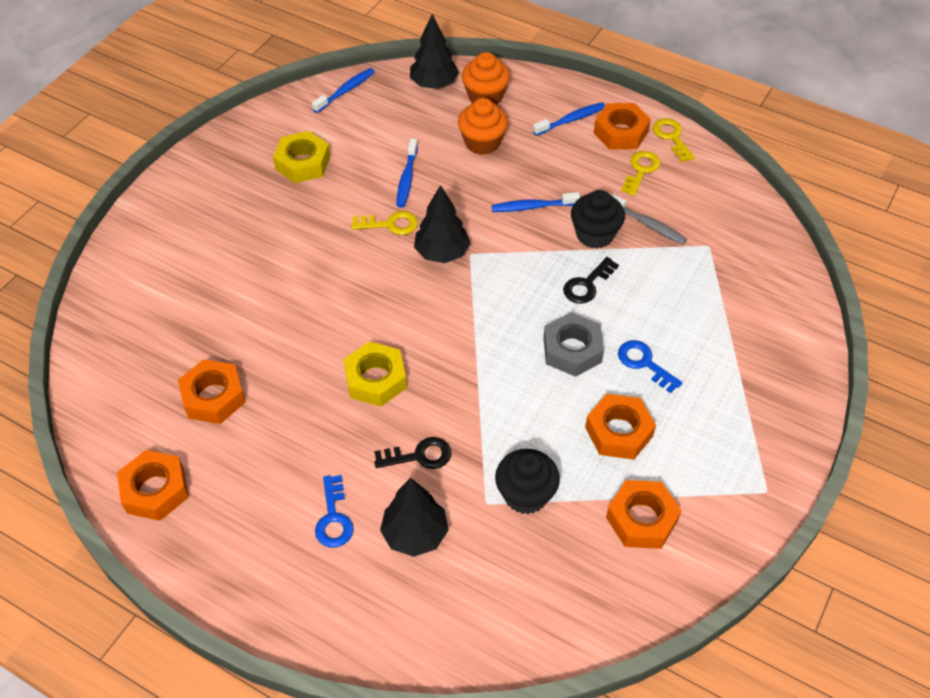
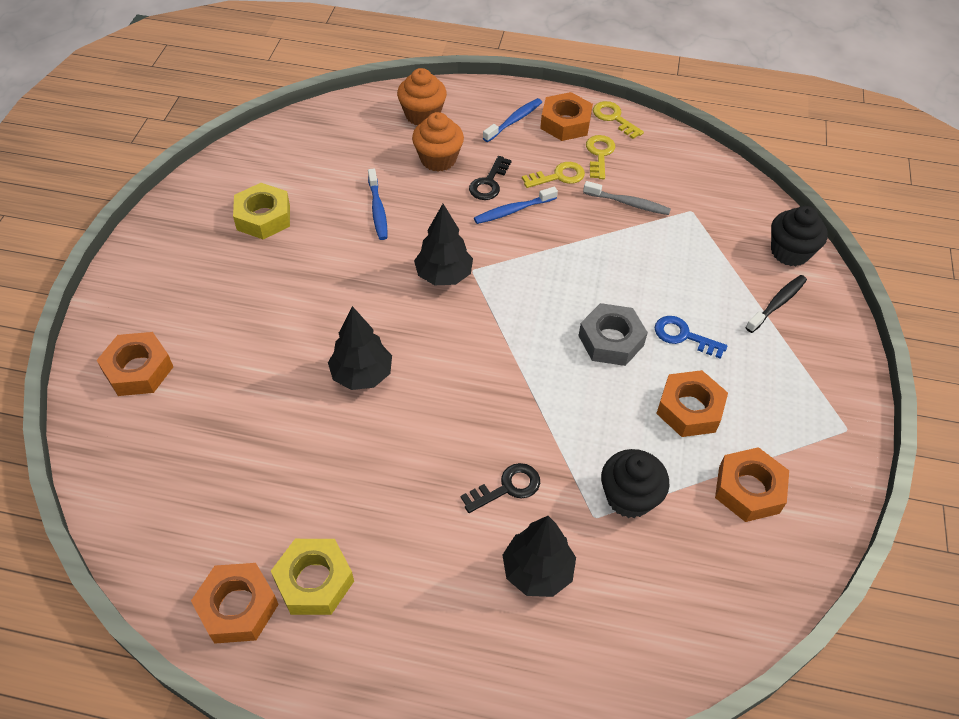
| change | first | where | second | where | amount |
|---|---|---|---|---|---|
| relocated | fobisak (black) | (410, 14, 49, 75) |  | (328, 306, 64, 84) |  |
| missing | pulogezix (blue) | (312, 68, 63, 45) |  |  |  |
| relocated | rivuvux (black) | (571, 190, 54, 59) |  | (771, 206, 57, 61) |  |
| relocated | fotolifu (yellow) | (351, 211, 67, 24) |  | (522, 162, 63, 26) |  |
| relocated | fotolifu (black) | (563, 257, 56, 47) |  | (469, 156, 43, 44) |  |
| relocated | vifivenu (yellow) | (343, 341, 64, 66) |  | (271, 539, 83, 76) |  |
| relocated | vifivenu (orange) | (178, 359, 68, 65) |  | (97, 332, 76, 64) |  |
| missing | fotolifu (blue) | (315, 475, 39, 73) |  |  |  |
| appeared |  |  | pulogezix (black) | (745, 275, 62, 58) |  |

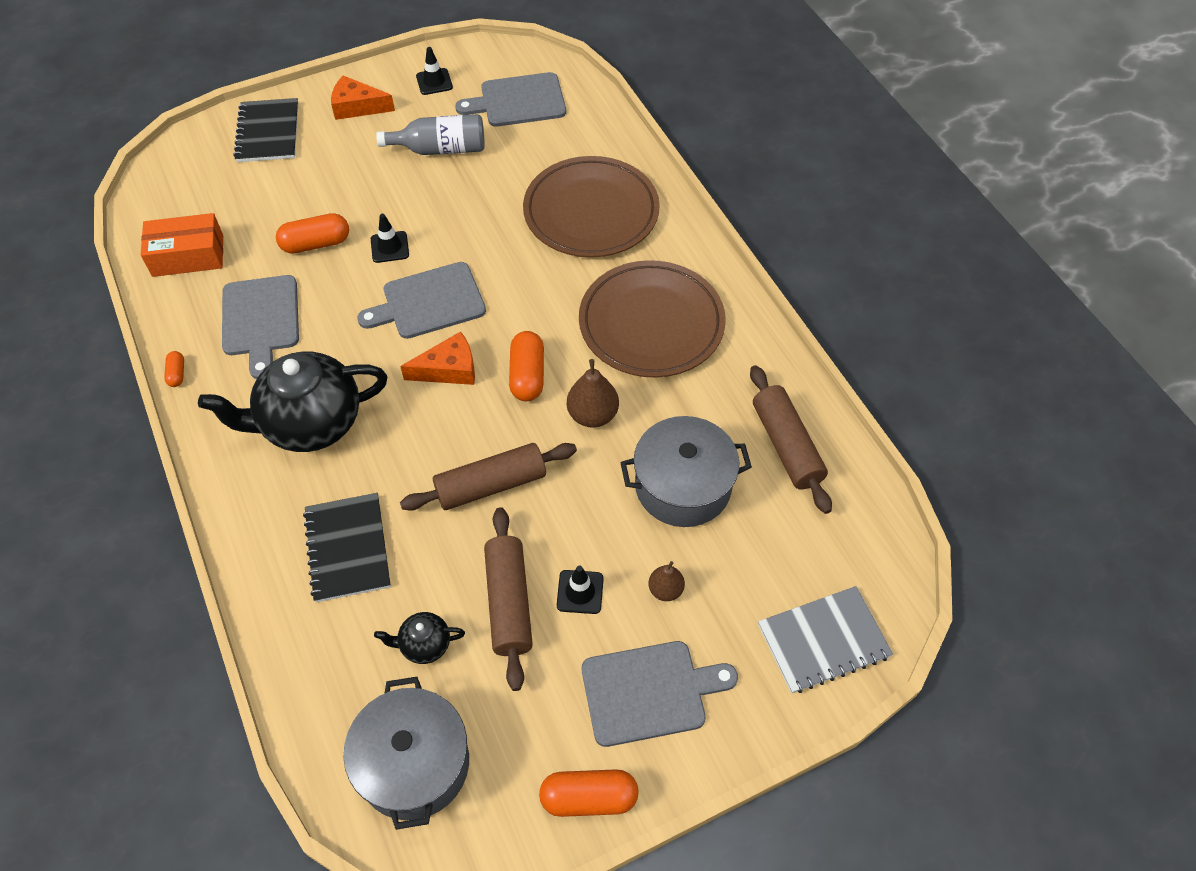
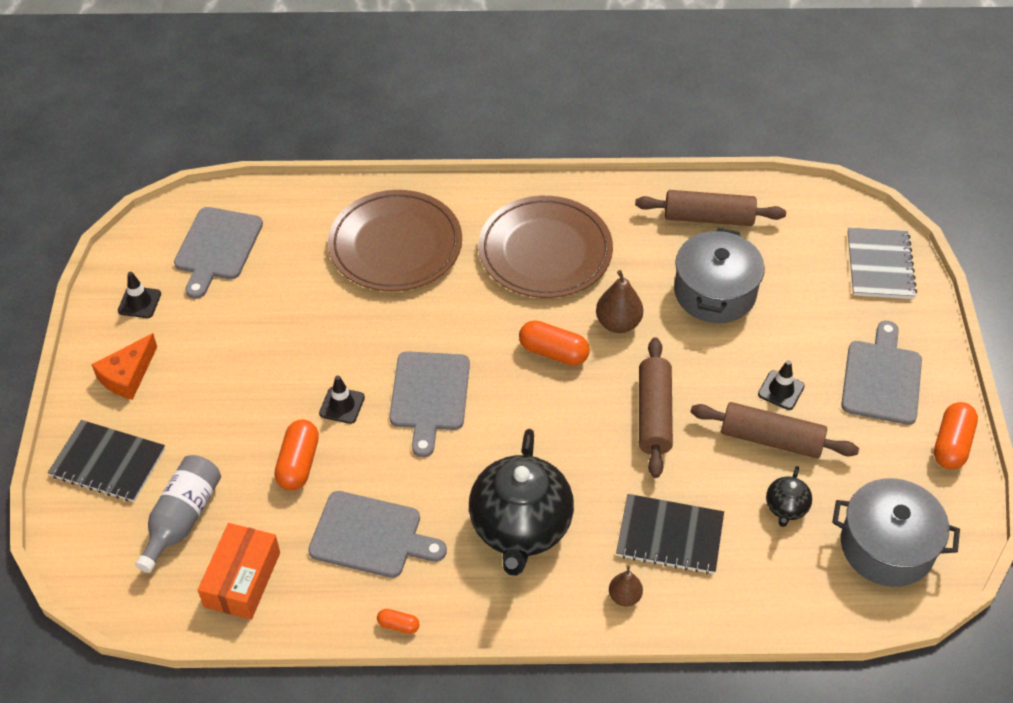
| change | first | where | second | where | amount |
|---|---|---|---|---|---|
| relocated | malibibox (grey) | (376, 114, 109, 41) |  | (135, 455, 86, 118) |  |
| missing | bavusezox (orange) | (400, 332, 75, 53) |  |  |  |
| relocated | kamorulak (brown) | (648, 561, 37, 40) |  | (609, 566, 34, 41) |  |

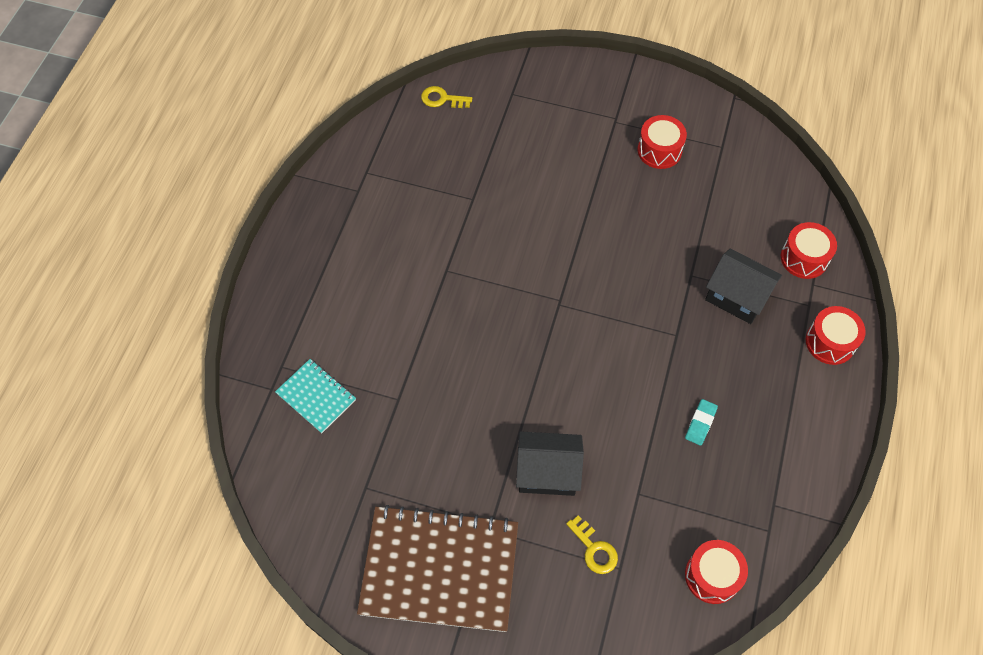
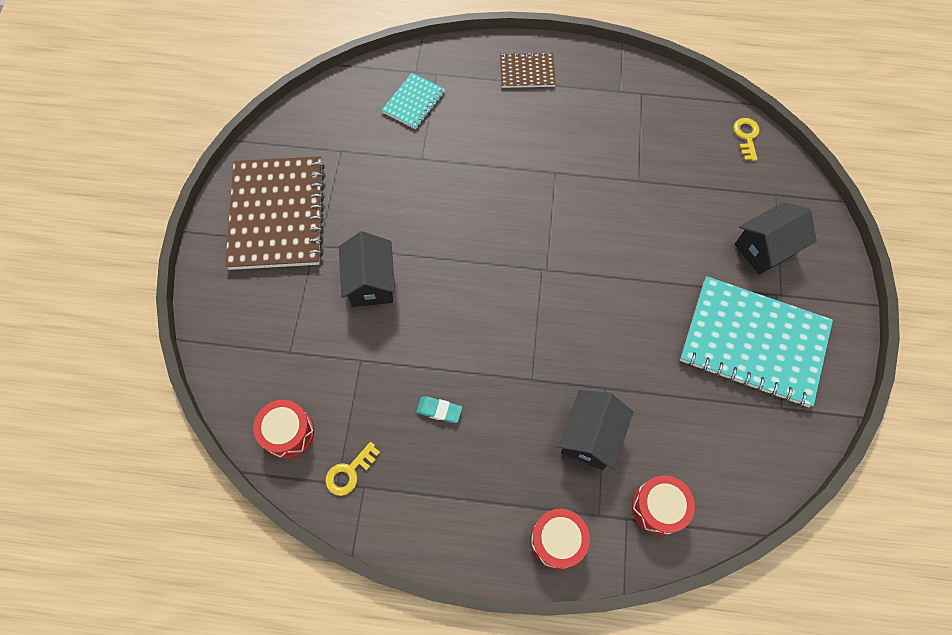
| change | first | where | second | where | amount |
|---|---|---|---|---|---|
| exchanged | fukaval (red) | (638, 115, 49, 54) | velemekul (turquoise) | (680, 276, 153, 131) |  |
| relocated | fotolifu (yellow) | (566, 515, 52, 59) |  | (325, 442, 55, 54) |  |
| appeared |  |  | velemekul (brown) | (500, 52, 56, 36) |  |
| appeared |  |  | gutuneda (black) | (734, 202, 83, 73) |  |

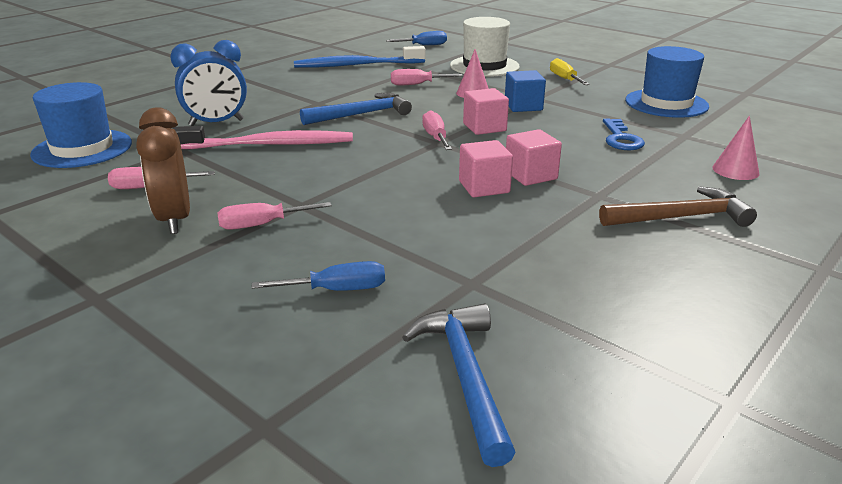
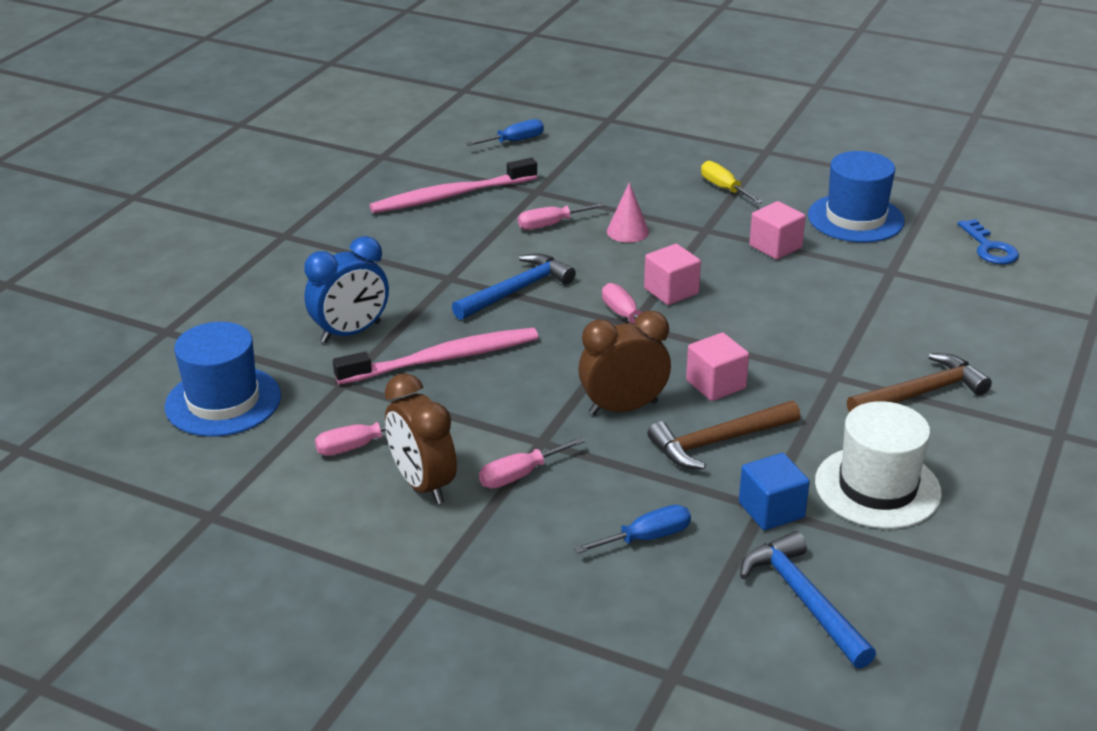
| change | first | where | second | where | amount |
|---|---|---|---|---|---|
| relocated | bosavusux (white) | (450, 17, 70, 60) |  | (815, 401, 127, 128) |  |
| colour | pulogezix (blue) | (294, 46, 132, 22) | pulogezix (pink) | (369, 158, 168, 55) |  |
| relocated | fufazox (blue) | (505, 70, 41, 42) |  | (739, 453, 71, 77) |  |
| missing | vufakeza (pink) | (712, 116, 47, 64) |  |  |  |
| relocated | fotolifu (blue) | (603, 119, 42, 31) |  | (958, 219, 61, 45) |  |
| relocated | fufazox (pink) | (506, 129, 56, 57) |  | (749, 201, 57, 59) |  |
| appeared |  |  | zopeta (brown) | (578, 311, 93, 104) |  |
| appeared |  |  | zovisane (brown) | (647, 401, 153, 68) |  |

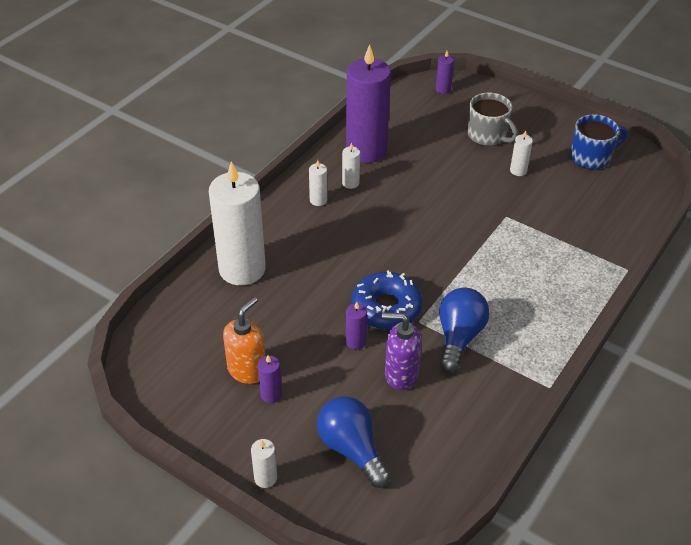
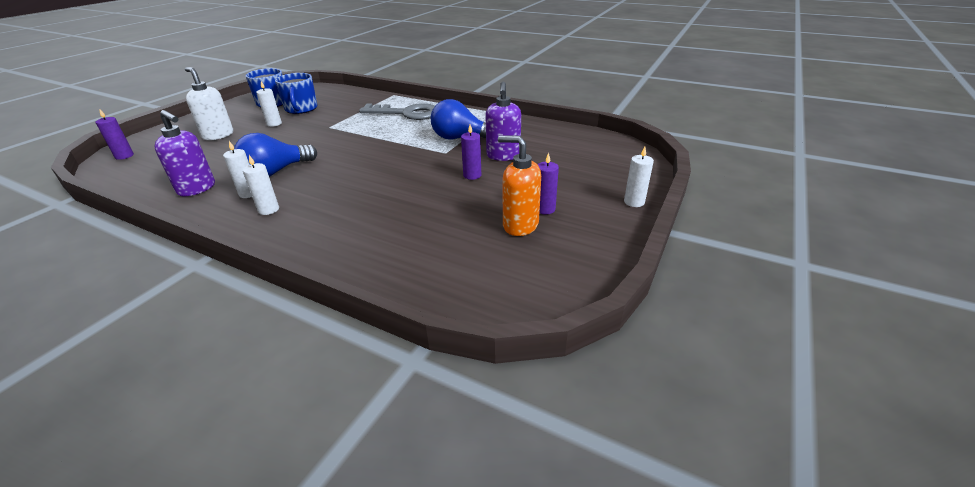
| change | first | where | second | where | amount |
|---|---|---|---|---|---|
| exchanged | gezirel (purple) | (346, 44, 45, 119) | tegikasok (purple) | (154, 110, 61, 86) |  |
| exchanged | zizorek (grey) | (468, 92, 50, 54) | tegikasok (white) | (185, 67, 48, 73) |  |
| missing | gezirel (white) | (209, 161, 57, 125) |  |  |  |
| missing | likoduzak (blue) | (352, 270, 70, 59) |  |  |  |
| relocated | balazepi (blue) | (317, 396, 74, 92) |  | (234, 133, 83, 44) |  |
| appeared |  |  | zizorek (blue) | (275, 73, 42, 41) |  |
| appeared |  |  | fotolifu (grey) | (359, 103, 76, 17) |  |

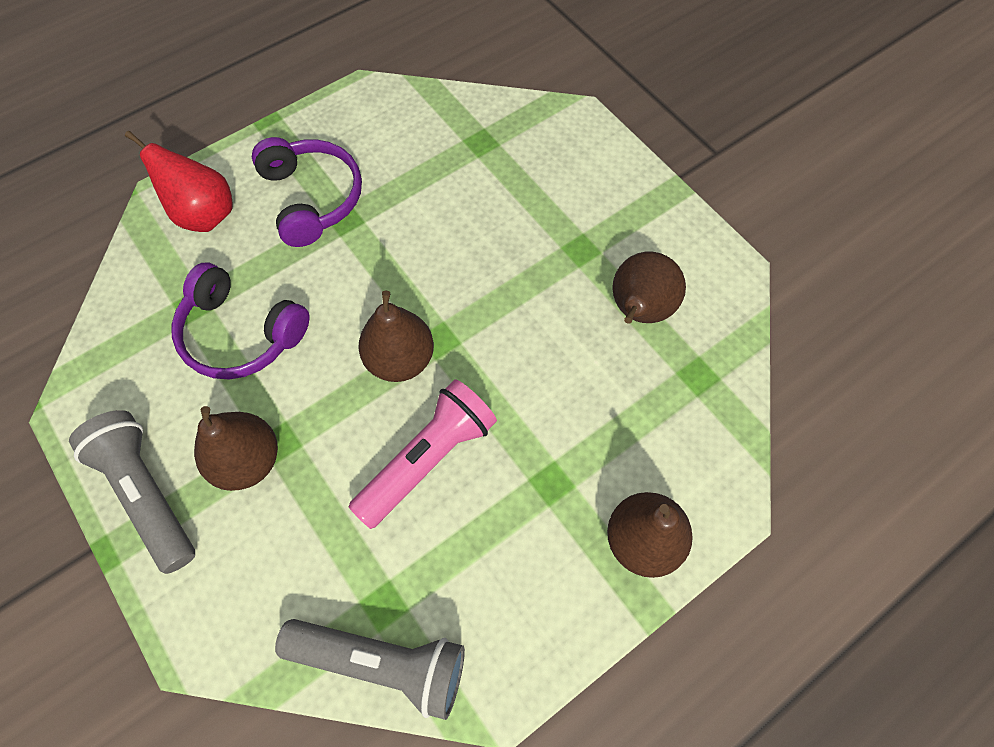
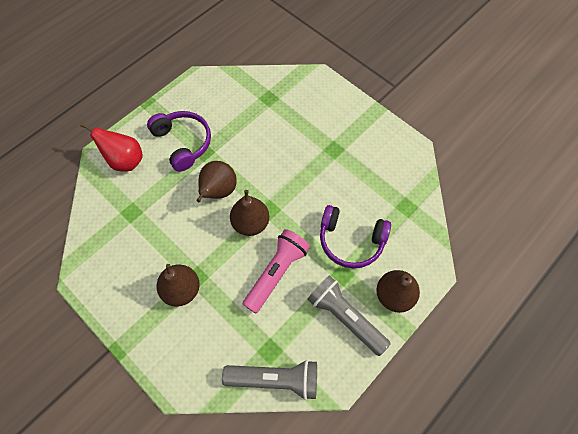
| change | first | where | second | where | amount |
|---|---|---|---|---|---|
| relocated | kamorulak (brown) | (612, 252, 74, 72) |  | (196, 161, 41, 41) |  |
| relocated | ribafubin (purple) | (172, 263, 138, 116) |  | (320, 205, 71, 63) |  |
| relocated | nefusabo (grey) | (69, 410, 126, 164) |  | (308, 275, 83, 81) |  |

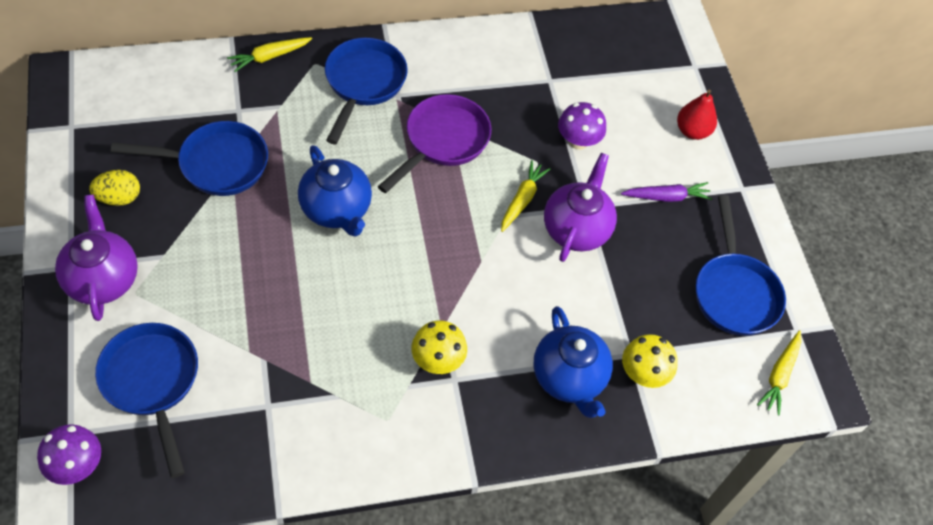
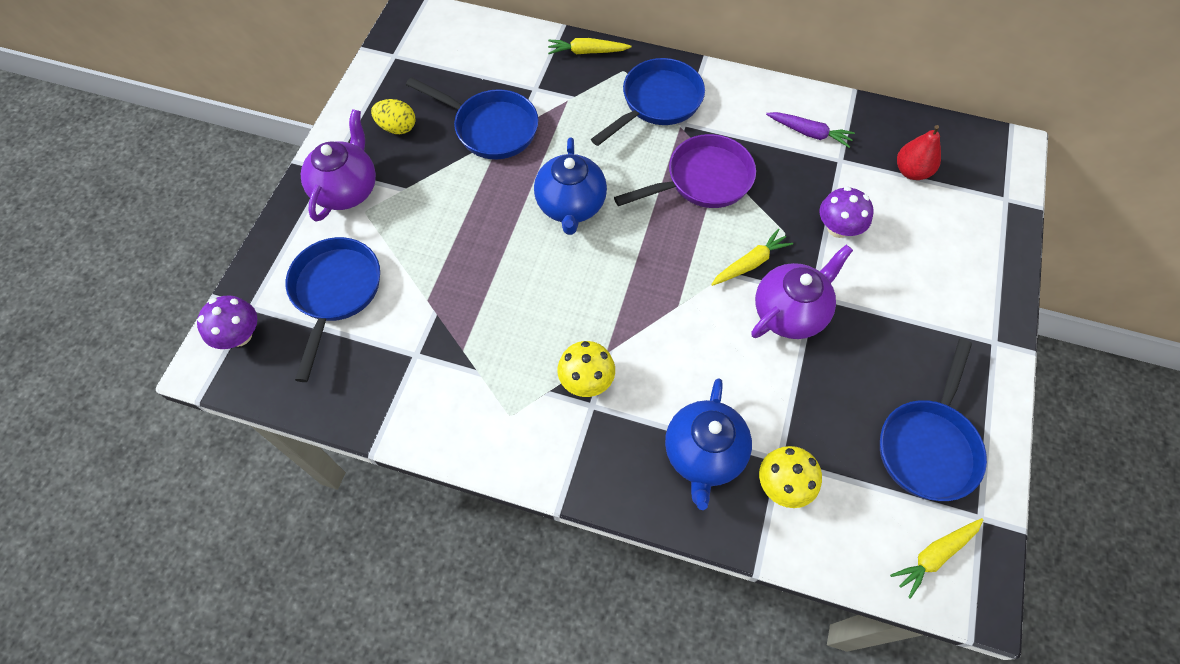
| change | first | where | second | where | amount |
|---|---|---|---|---|---|
| relocated | kamorulak (red) | (677, 90, 40, 50) |  | (897, 125, 44, 55) |  |
| relocated | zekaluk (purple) | (621, 182, 91, 20) |  | (766, 112, 89, 36) |  |

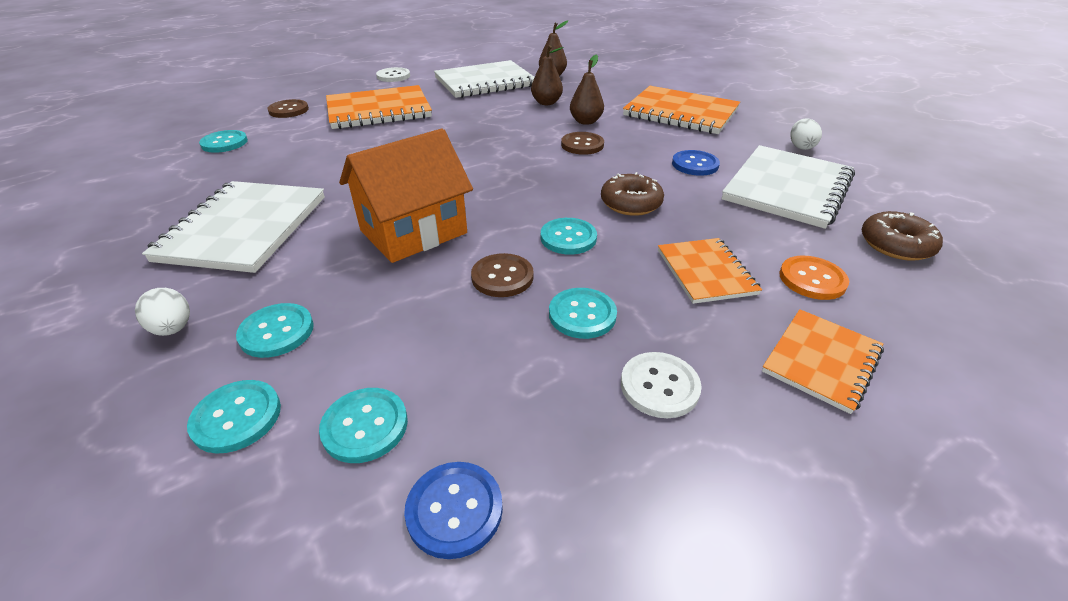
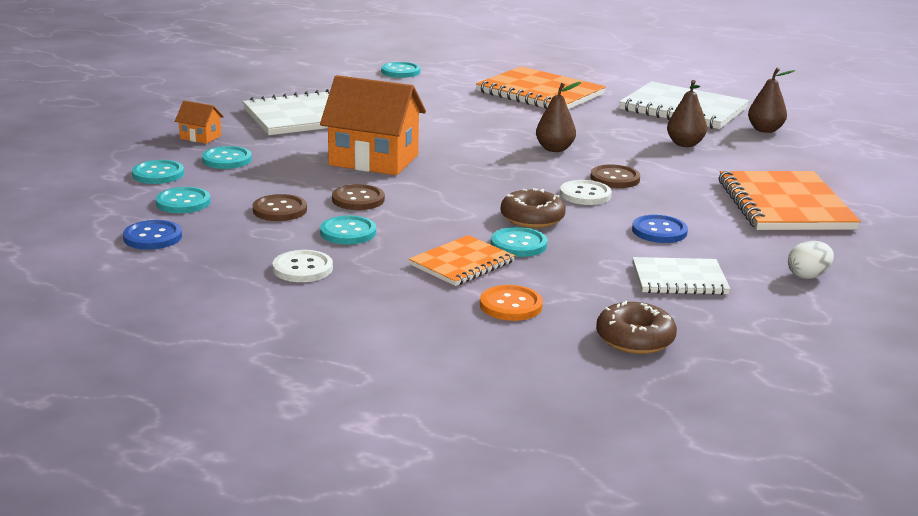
| change | first | where | second | where | amount |
|---|---|---|---|---|---|
| relocated | kamorulak (brown) | (570, 55, 34, 70) |  | (536, 82, 45, 70) |  |
| relocated | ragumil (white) | (376, 67, 34, 15) |  | (560, 180, 52, 25) |  |
| relocated | ragumil (brown) | (267, 99, 42, 19) |  | (253, 194, 54, 27) |  |
| size | velemekul (white) | (722, 145, 133, 84) |  | (632, 257, 98, 38) | x0.57 |
| relocated | ragumil (turquoise) | (541, 218, 56, 37) |  | (491, 227, 56, 30) |  |
| exchanged | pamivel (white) | (135, 288, 55, 48) | gutuneda (orange) | (175, 101, 49, 43) |  |
| missing | velemekul (orange) | (762, 309, 122, 105) |  |  |  |

